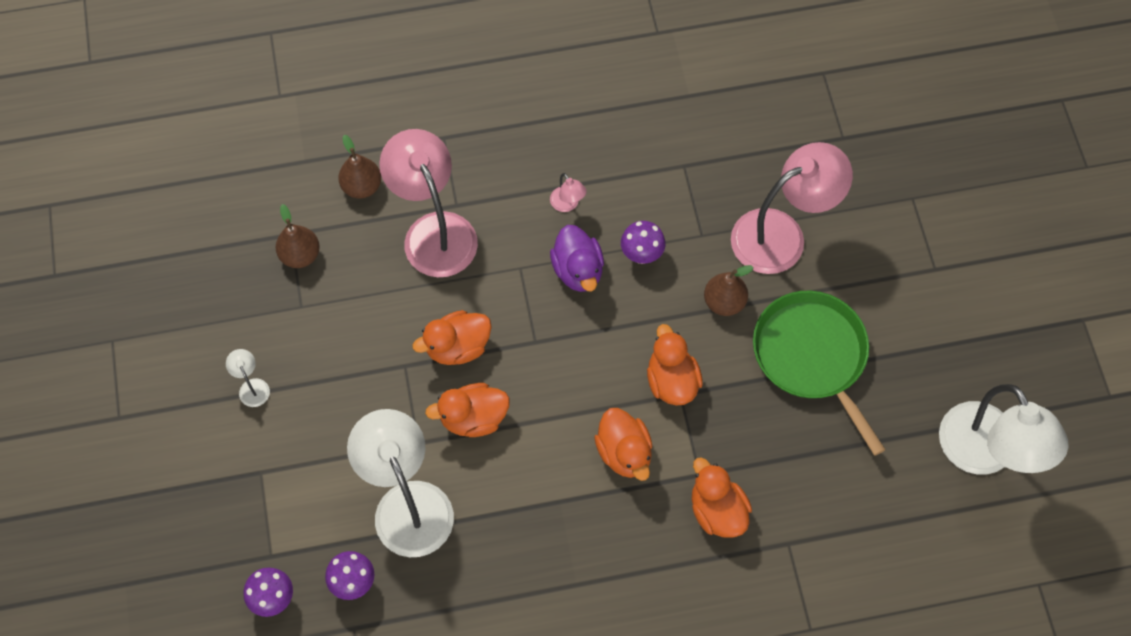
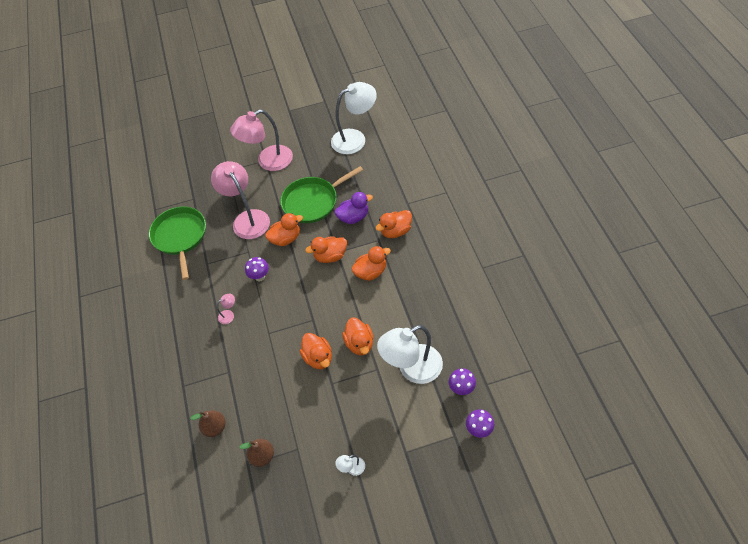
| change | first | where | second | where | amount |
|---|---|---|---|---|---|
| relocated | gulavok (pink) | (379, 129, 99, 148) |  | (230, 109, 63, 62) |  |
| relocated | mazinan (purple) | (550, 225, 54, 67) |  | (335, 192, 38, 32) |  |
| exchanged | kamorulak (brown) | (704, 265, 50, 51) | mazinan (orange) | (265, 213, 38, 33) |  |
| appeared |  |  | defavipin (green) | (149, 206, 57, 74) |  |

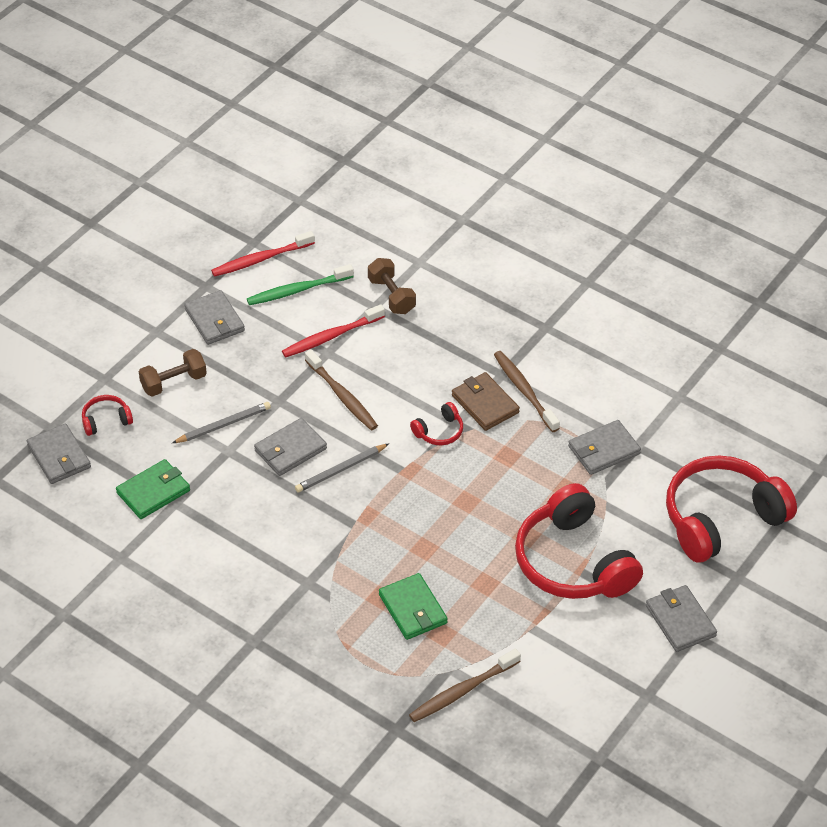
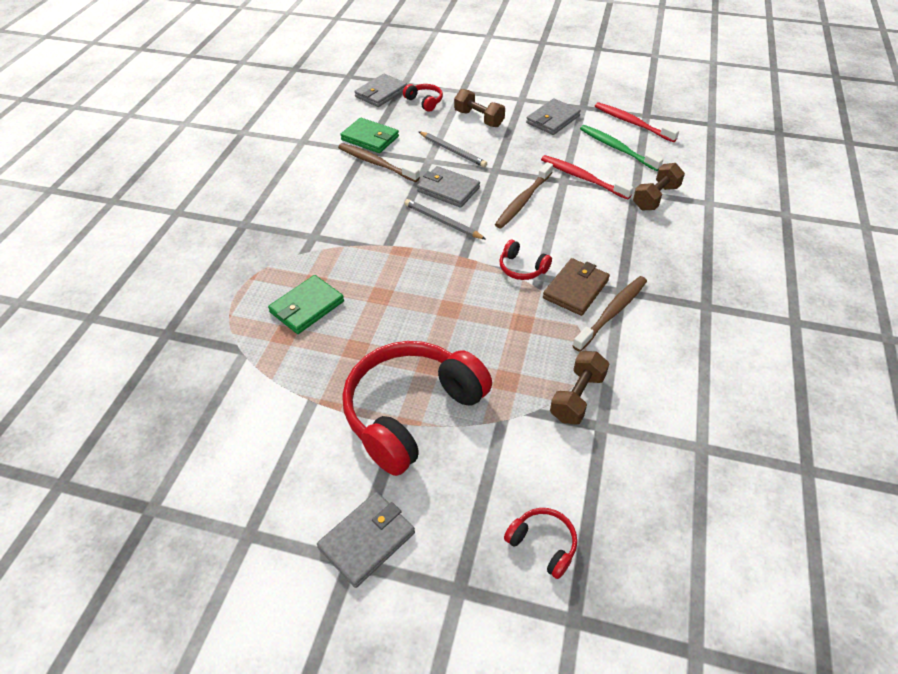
| change | first | where | second | where | amount |
|---|---|---|---|---|---|
| exchanged | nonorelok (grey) | (568, 420, 73, 55) | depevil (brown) | (550, 351, 59, 74) |  |
| size | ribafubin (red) | (666, 455, 131, 108) |  | (504, 508, 73, 71) | x0.43 |
| relocated | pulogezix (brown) | (409, 648, 112, 74) |  | (338, 143, 82, 39) |  |

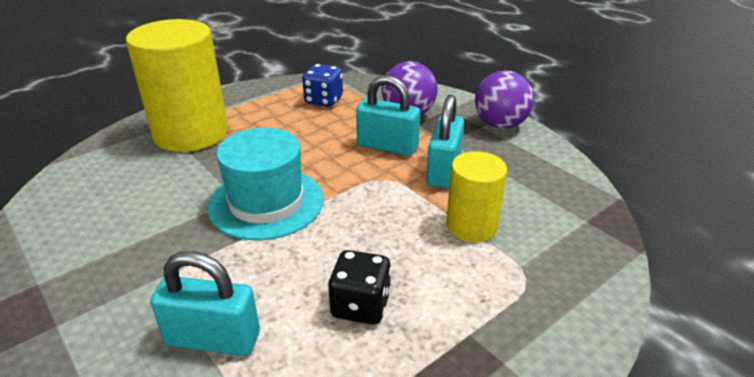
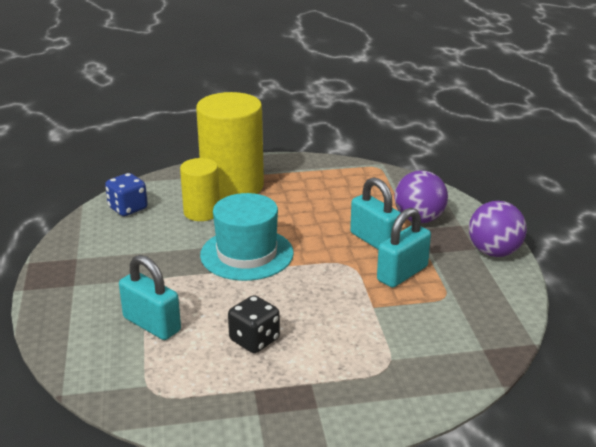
| change | first | where | second | where | amount |
|---|---|---|---|---|---|
| relocated | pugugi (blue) | (302, 64, 41, 43) |  | (105, 173, 43, 43) |  |
| relocated | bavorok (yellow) | (446, 151, 61, 91) |  | (180, 158, 40, 63) |  |

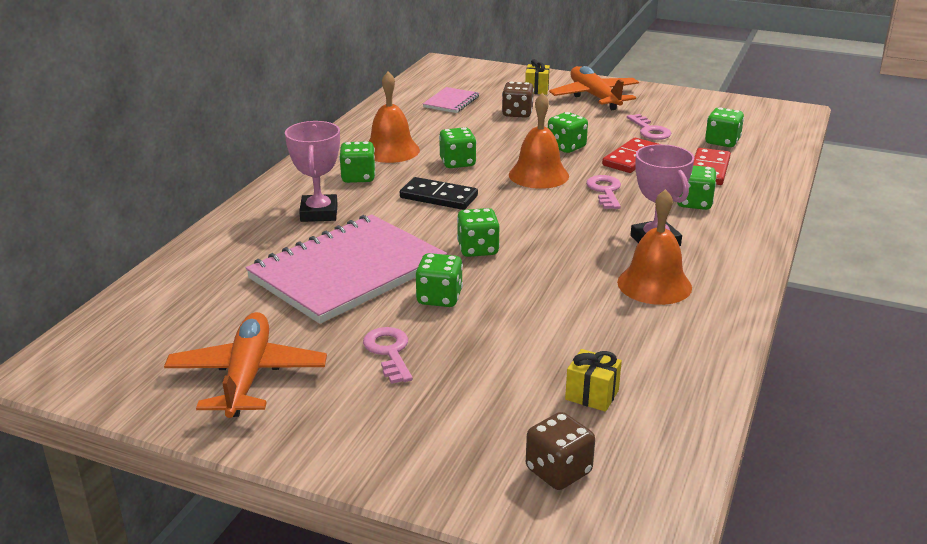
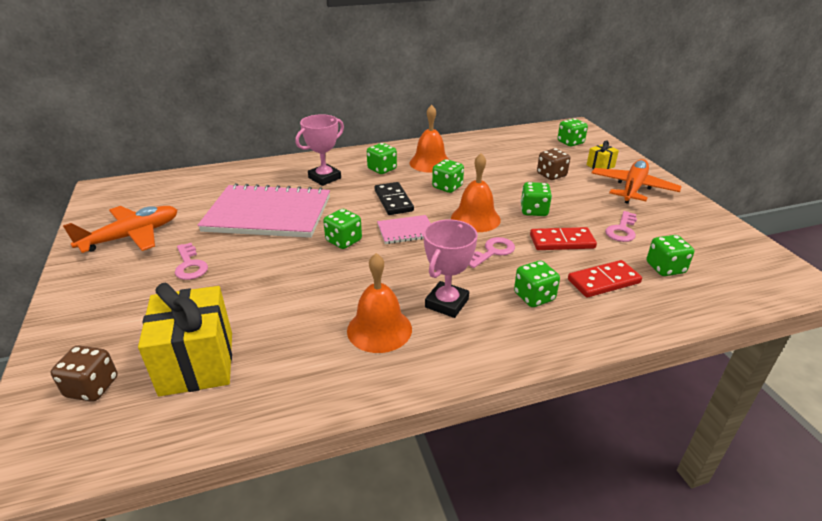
| change | first | where | second | where | amount |
|---|---|---|---|---|---|
| relocated | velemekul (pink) | (423, 87, 56, 26) |  | (377, 215, 54, 29) |  |
| relocated | pugugi (green) | (416, 253, 47, 54) |  | (558, 118, 30, 28) |  |
| spun | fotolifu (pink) | (363, 327, 50, 57) |  | (175, 243, 33, 37) | 120 degrees clockwise |
| size | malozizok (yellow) | (565, 349, 57, 63) |  | (138, 282, 94, 115) | x2.14 |

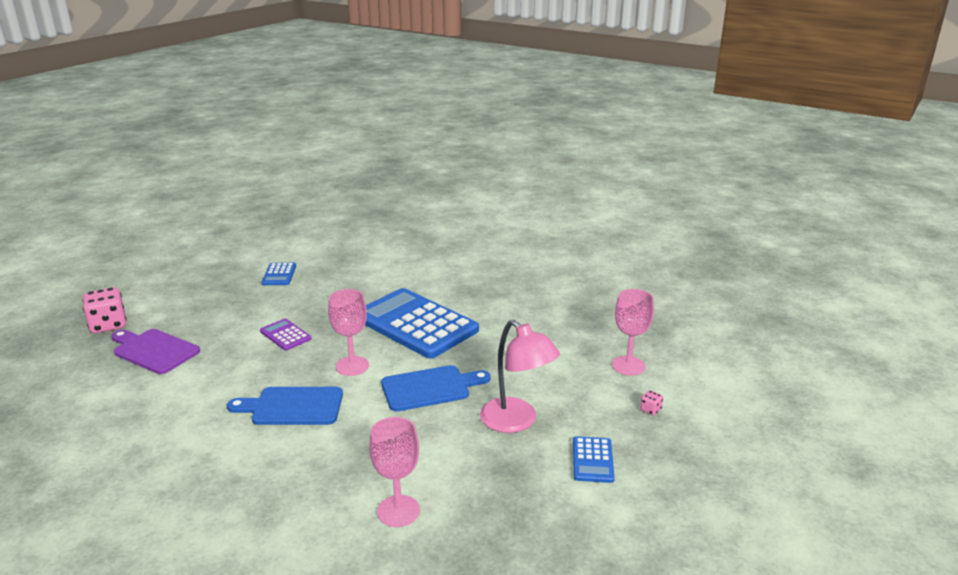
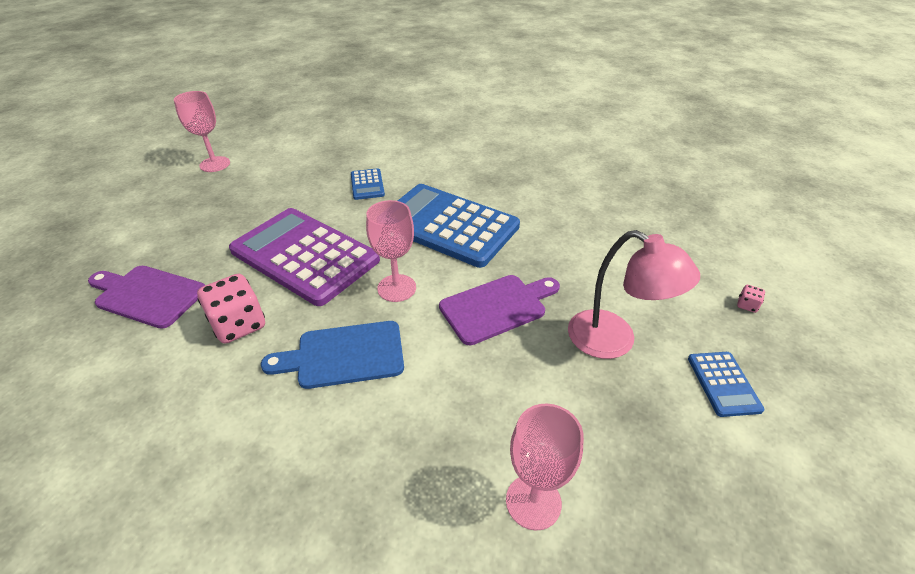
| change | first | where | second | where | amount |
|---|---|---|---|---|---|
| relocated | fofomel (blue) | (261, 263, 35, 22) |  | (351, 168, 34, 32) |  |
| relocated | pugugi (pink) | (83, 287, 44, 46) |  | (197, 274, 68, 70) |  |
| relocated | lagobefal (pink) | (612, 289, 42, 87) |  | (174, 91, 56, 81) |  |
| size | fofomel (purple) | (260, 319, 51, 32) |  | (229, 208, 151, 98) | x2.34 |
| colour | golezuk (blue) | (381, 365, 109, 46) | golezuk (purple) | (439, 275, 121, 70) |  |

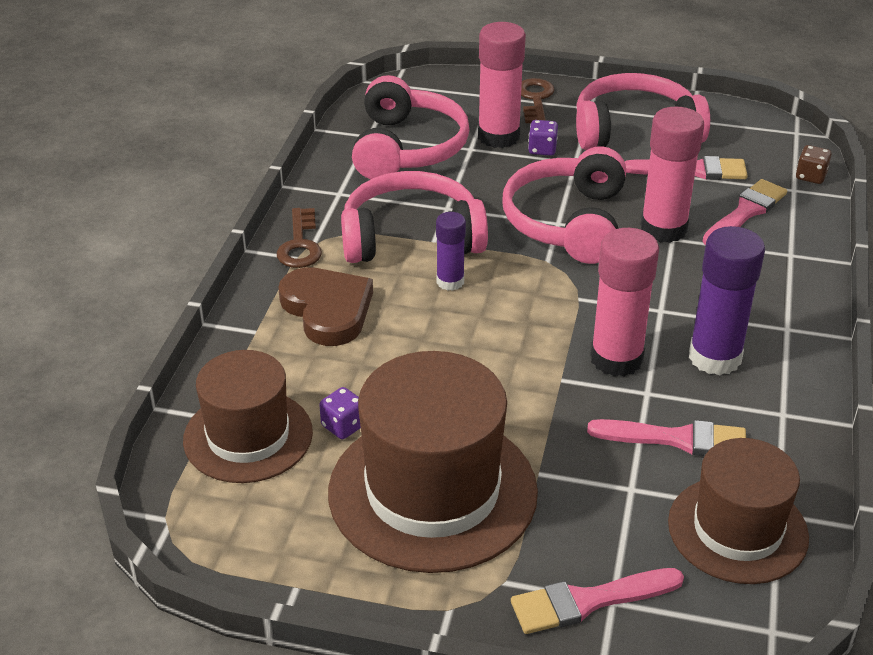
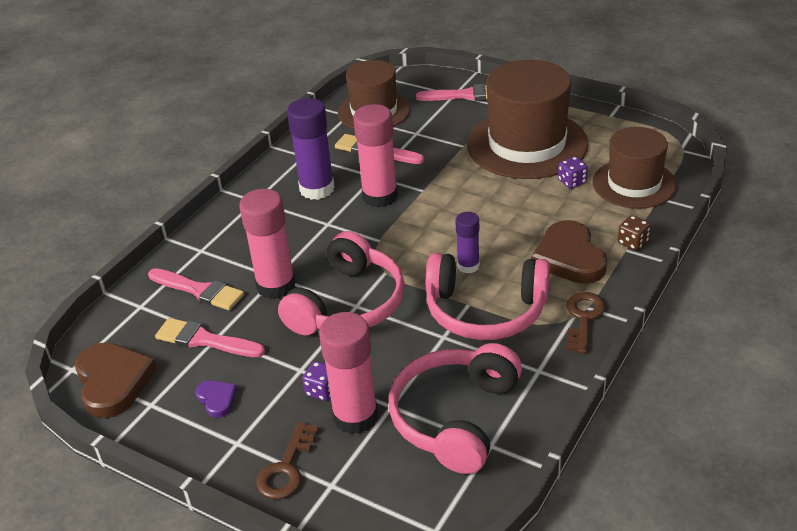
| change | first | where | second | where | amount |
|---|---|---|---|---|---|
| exchanged | ribafubin (pink) | (576, 73, 134, 77) | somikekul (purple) | (195, 380, 43, 38) |  |
| relocated | pugugi (brown) | (796, 145, 36, 39) |  | (618, 215, 33, 36) |  |
| spun | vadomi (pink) | (703, 179, 84, 66) |  | (148, 268, 96, 42) | 120 degrees counterclockwise |
| appeared |  |  | somikekul (brown) | (75, 343, 82, 76) |  |

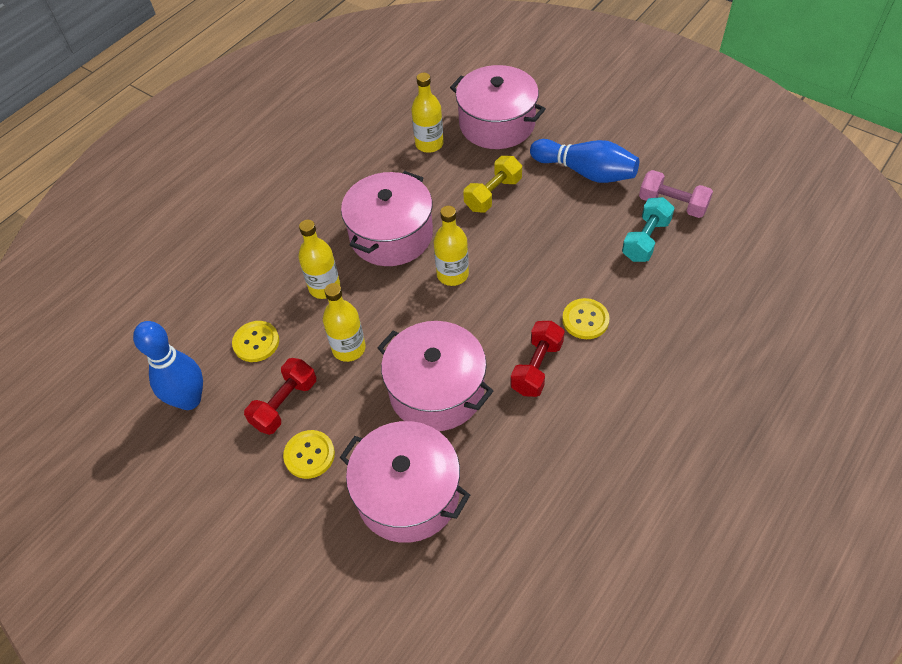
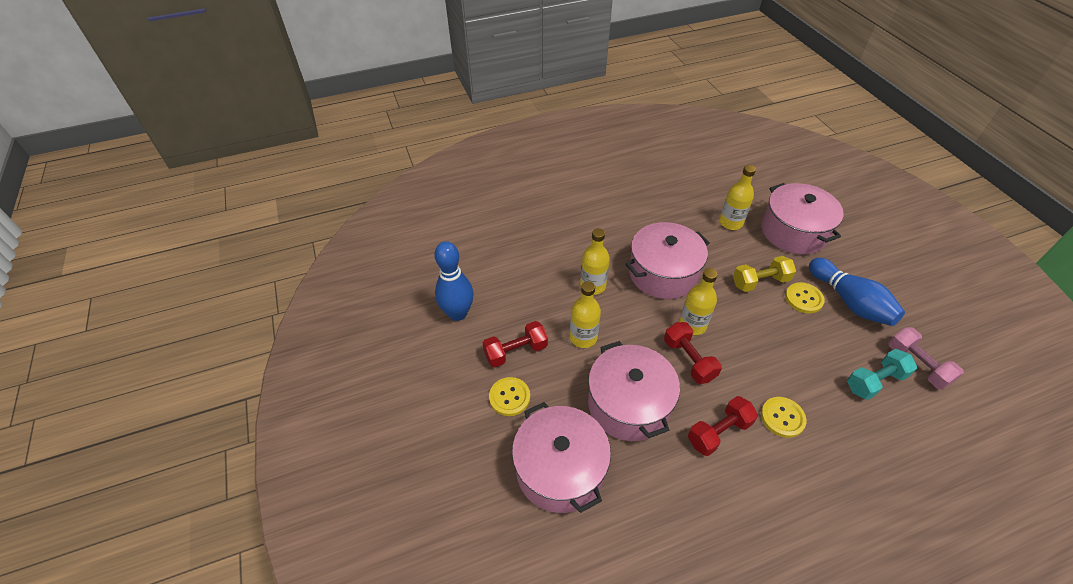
| change | first | where | second | where | amount |
|---|---|---|---|---|---|
| relocated | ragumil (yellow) | (232, 321, 47, 41) |  | (785, 282, 40, 31) |  |
| appeared |  |  | depevil (red) | (664, 322, 58, 62) |  |

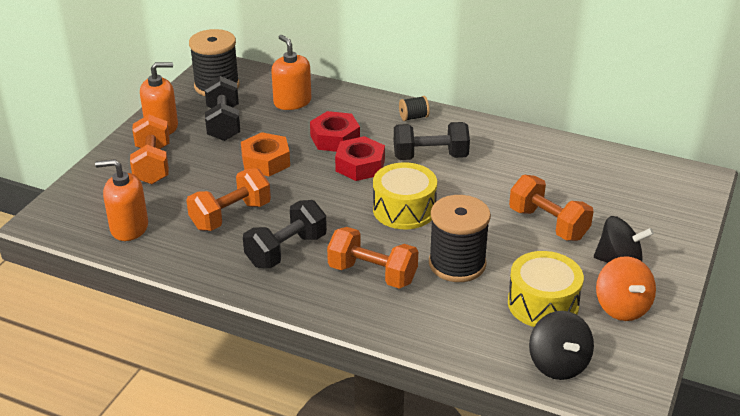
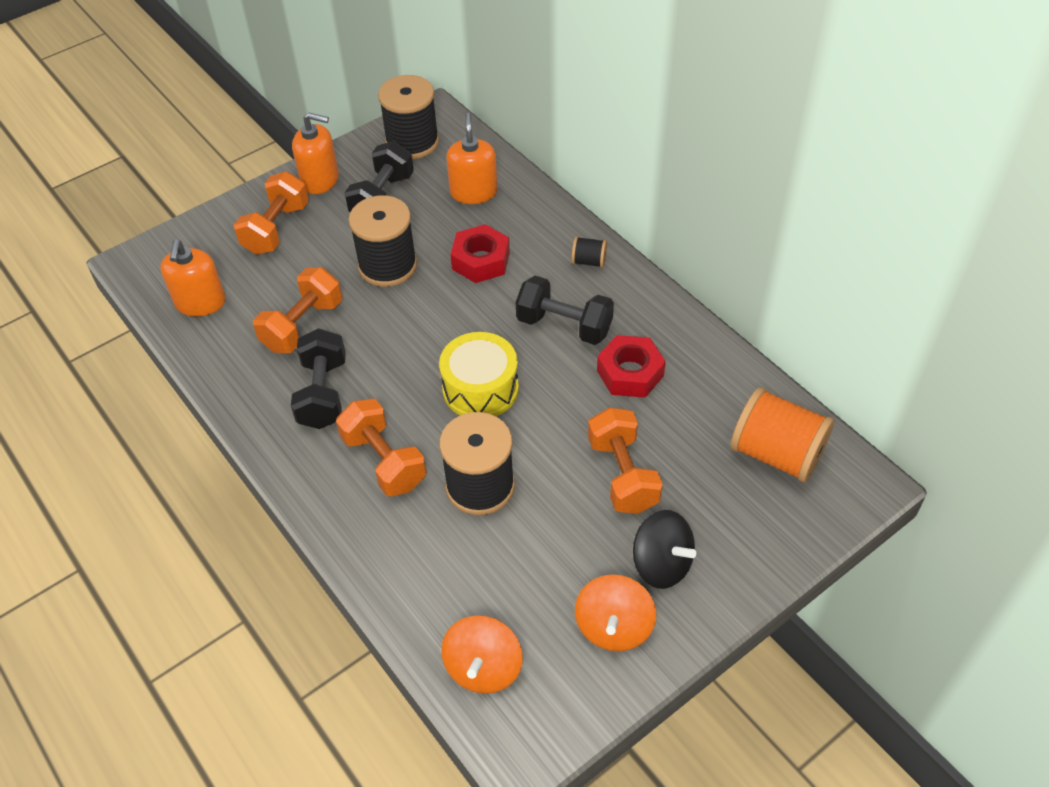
| change | first | where | second | where | amount |
|---|---|---|---|---|---|
| exchanged | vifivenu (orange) | (241, 132, 49, 44) | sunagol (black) | (348, 195, 69, 92) |  |
| relocated | vifivenu (red) | (335, 136, 50, 45) |  | (597, 335, 69, 63) |  |
| spun | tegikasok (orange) | (95, 159, 53, 82) |  | (160, 239, 66, 78) | 120 degrees counterclockwise |
| spun | depevil (orange) | (186, 168, 85, 63) |  | (253, 267, 89, 86) | 45 degrees counterclockwise |
| spun | depevil (black) | (243, 200, 84, 68) |  | (291, 328, 55, 101) | 75 degrees counterclockwise |
| missing | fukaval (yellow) | (508, 251, 76, 76) |  |  |  |
| colour | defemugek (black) | (529, 311, 65, 69) | defemugek (orange) | (441, 615, 82, 79) |  |
| appeared |  |  | sunagol (orange) | (731, 387, 103, 96) |  |

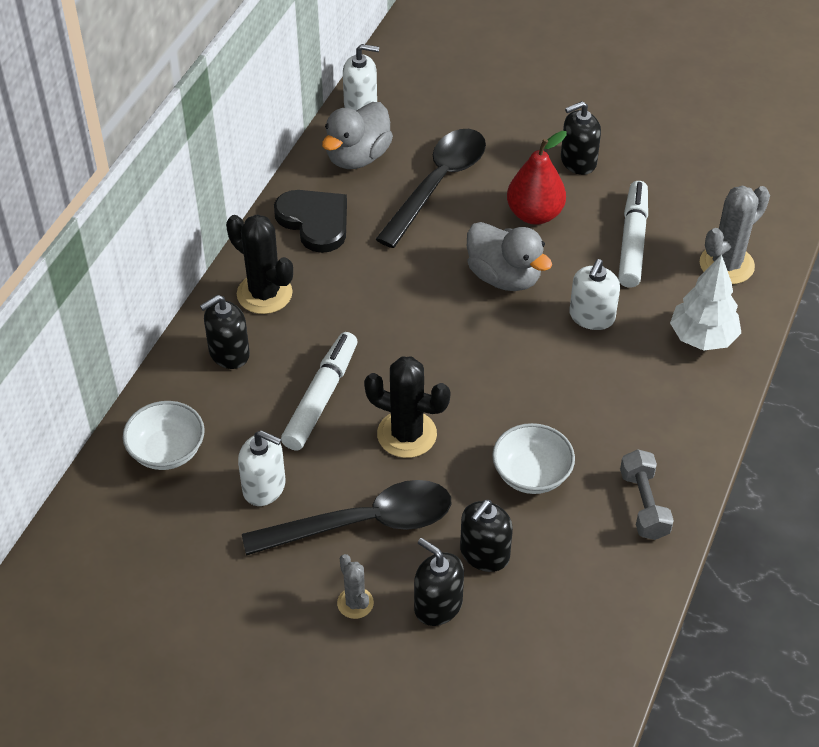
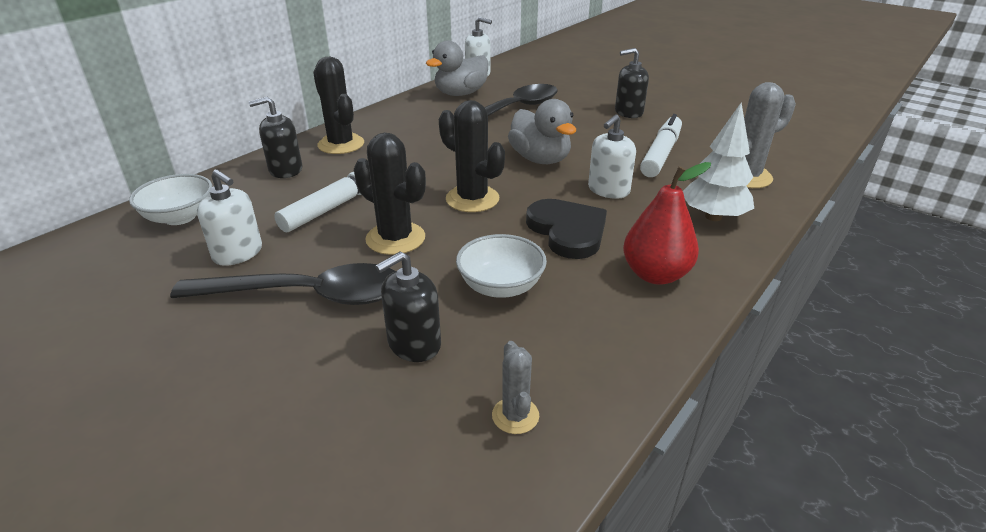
| change | first | where | second | where | amount |
|---|---|---|---|---|---|
| relocated | kamorulak (red) | (507, 131, 60, 94) |  | (623, 162, 88, 123) |  |
| relocated | somikekul (black) | (274, 190, 73, 63) |  | (526, 199, 81, 60) |  |
| missing | depevil (grey) | (620, 449, 54, 91) |  |  |  |
| missing | tegikasok (black) | (414, 538, 50, 88) |  |  |  |
| relocated | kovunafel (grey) | (337, 554, 37, 65) |  | (492, 341, 47, 93) |  |
| appeared |  |  | kovunafel (black) | (439, 100, 66, 112) |  |

